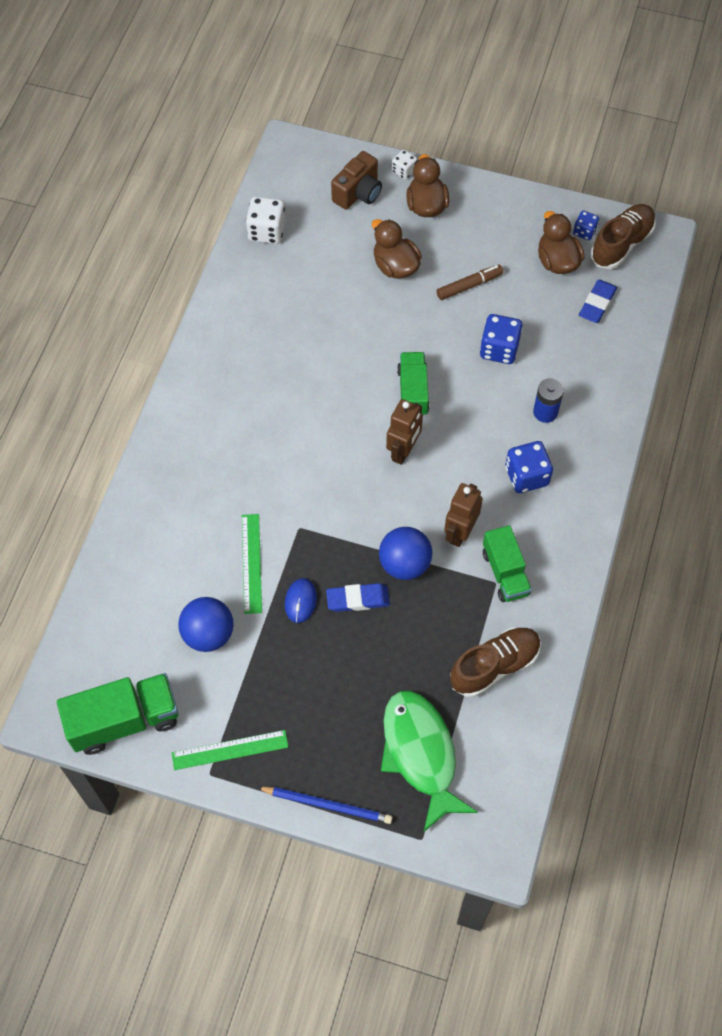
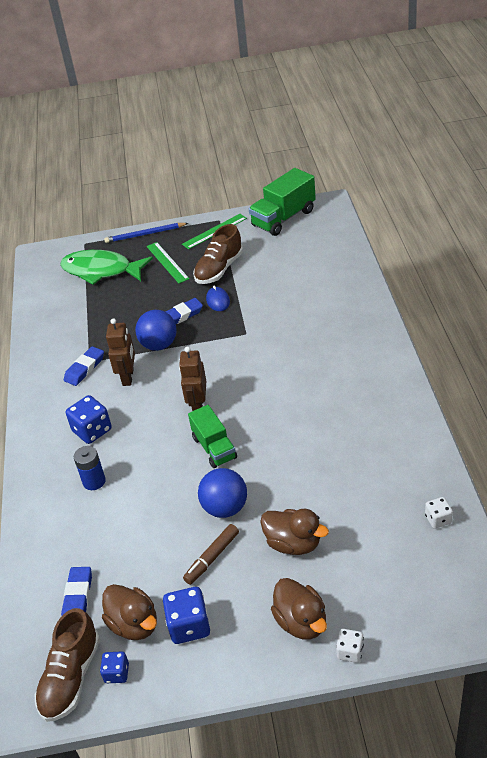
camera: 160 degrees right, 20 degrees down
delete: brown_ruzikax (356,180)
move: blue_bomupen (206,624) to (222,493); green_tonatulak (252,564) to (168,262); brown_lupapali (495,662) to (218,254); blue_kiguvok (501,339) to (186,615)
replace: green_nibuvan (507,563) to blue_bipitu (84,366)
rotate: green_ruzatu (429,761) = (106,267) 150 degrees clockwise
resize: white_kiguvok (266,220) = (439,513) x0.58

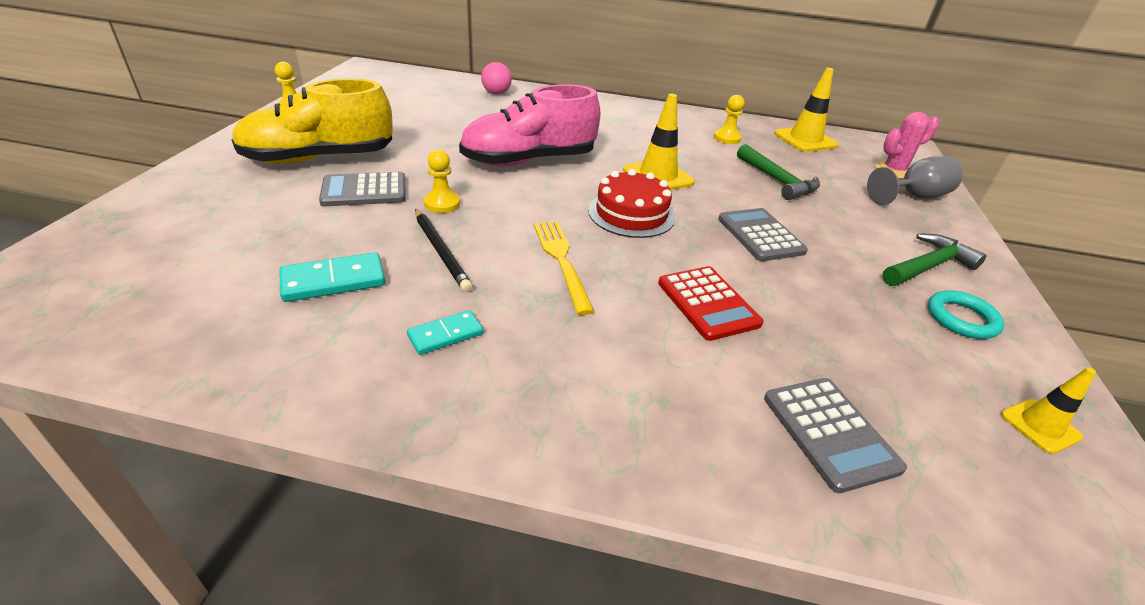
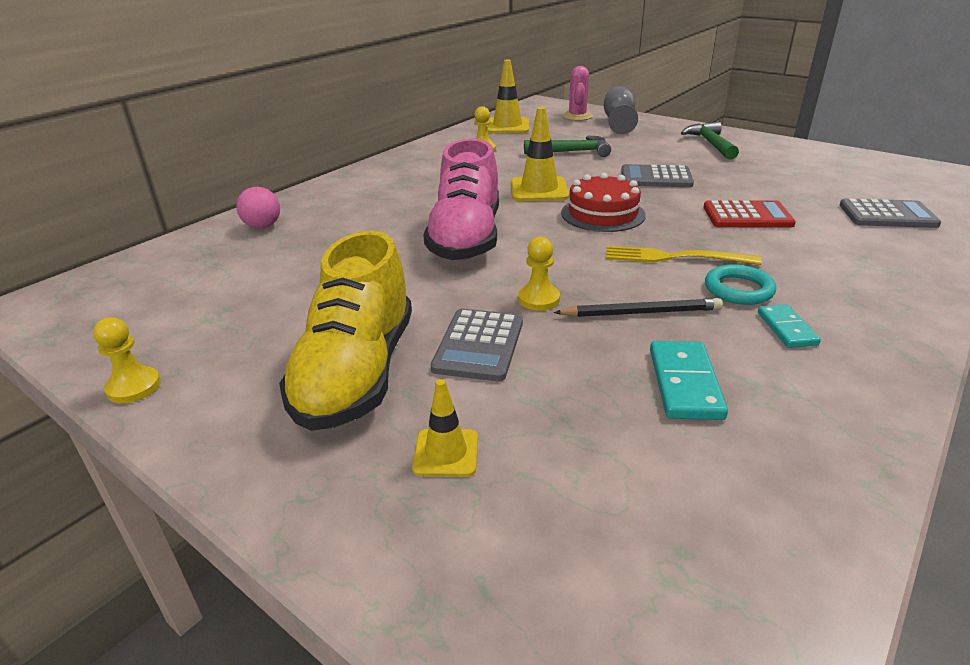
camera: 60 degrees left, 5 degrees down
move: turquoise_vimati (966,314) to (740,285); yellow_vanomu (1048,410) to (445,428)

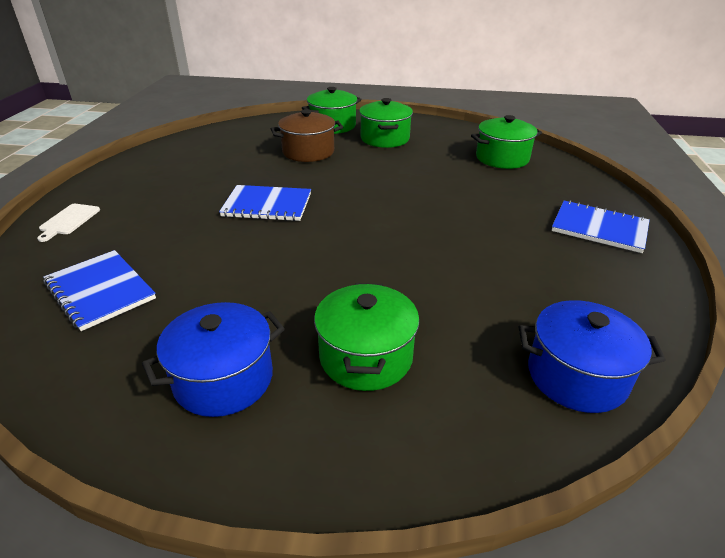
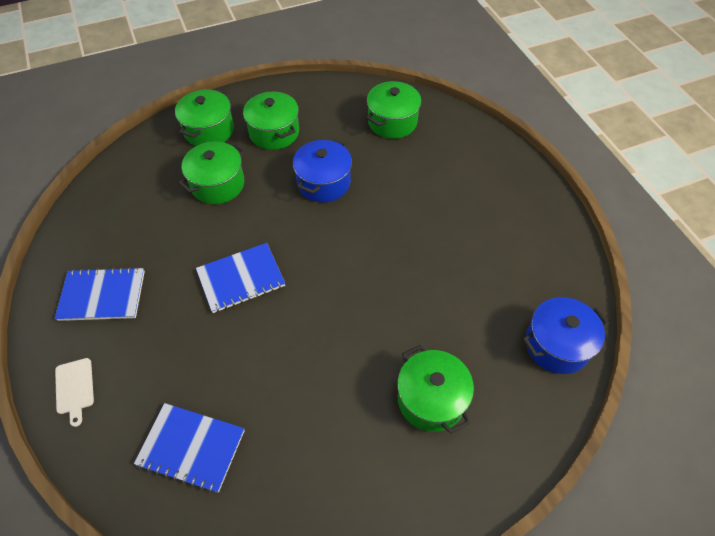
camera: 30 degrees left, 20 degrees up
move: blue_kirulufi (213,359) to (322,170); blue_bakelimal (601,226) to (99,294)
recolor: brown_kirulufi (307,135) to green_kirulufi (212,172)

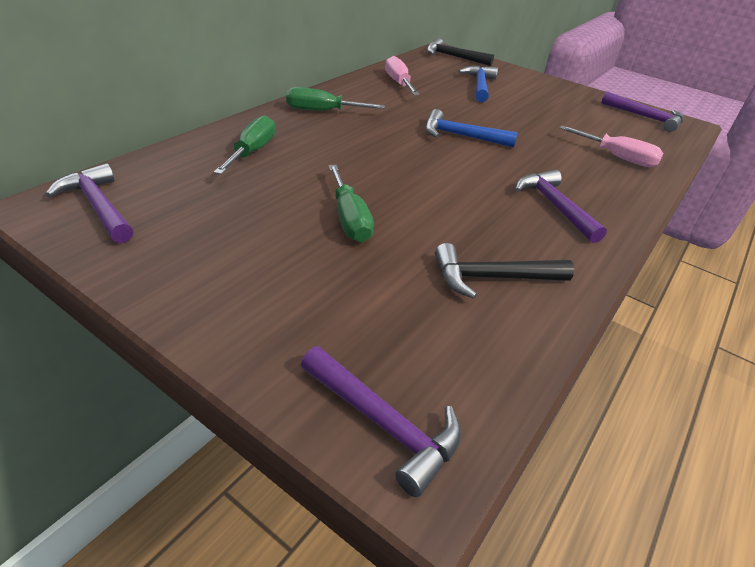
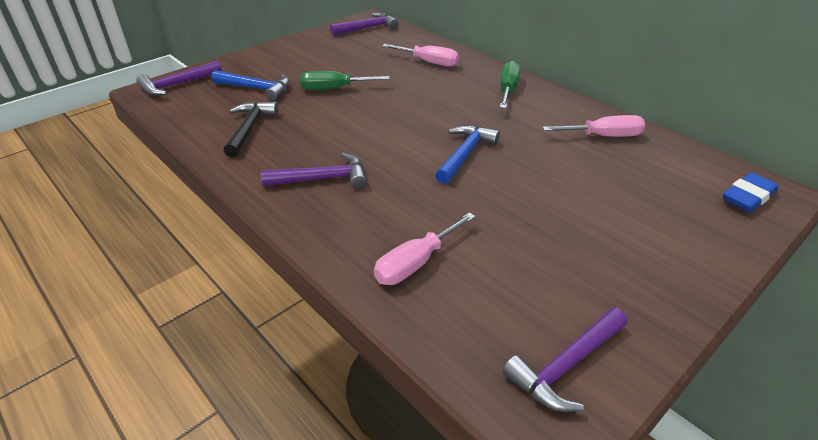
camera: 105 degrees right, 0 degrees up
move: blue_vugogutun (478,84) to (250,85)
replace: black_vugogutun (460,52) to blue_bipitu (750,192)
recolor: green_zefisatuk (244,145) to pink_zefisatuk (420,55)

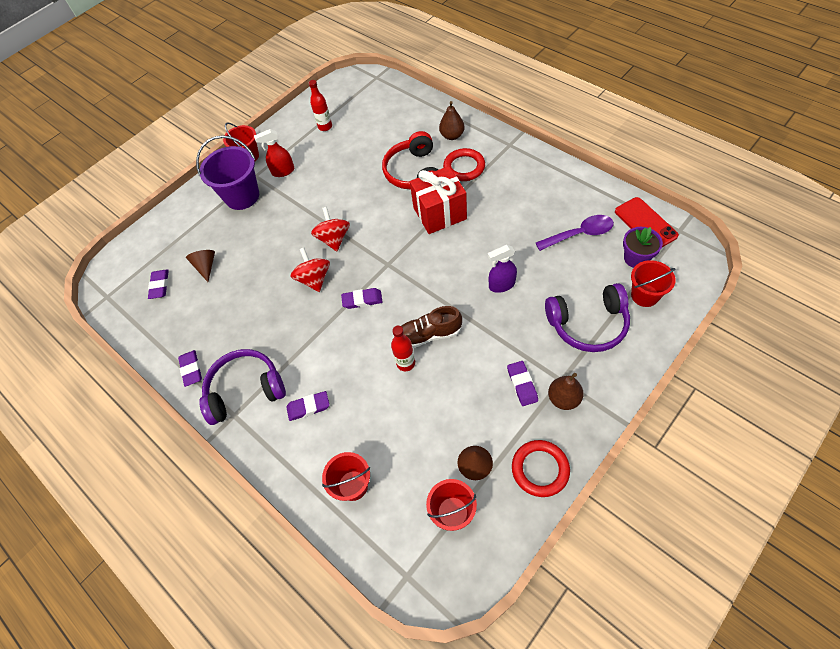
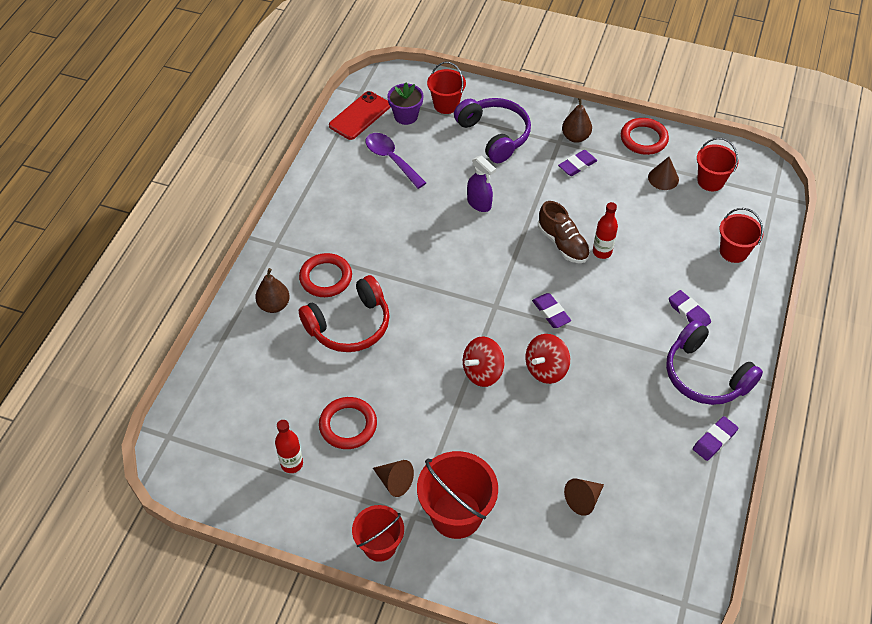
camera: 120 degrees left, 5 degrees down
delete: purple_bipitu (158,284); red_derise (438,200)
insert: red_vimati (348,423)
replace: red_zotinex (274,153) to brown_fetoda (393,478)
recolor: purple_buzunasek (227,172) to red_buzunasek (457,495)

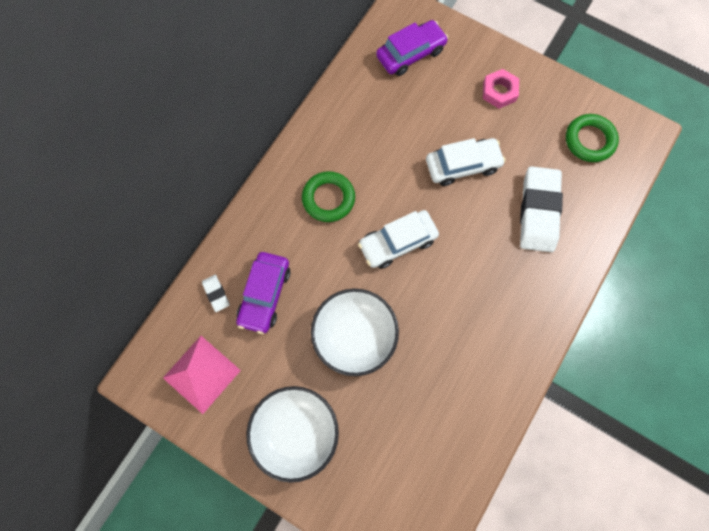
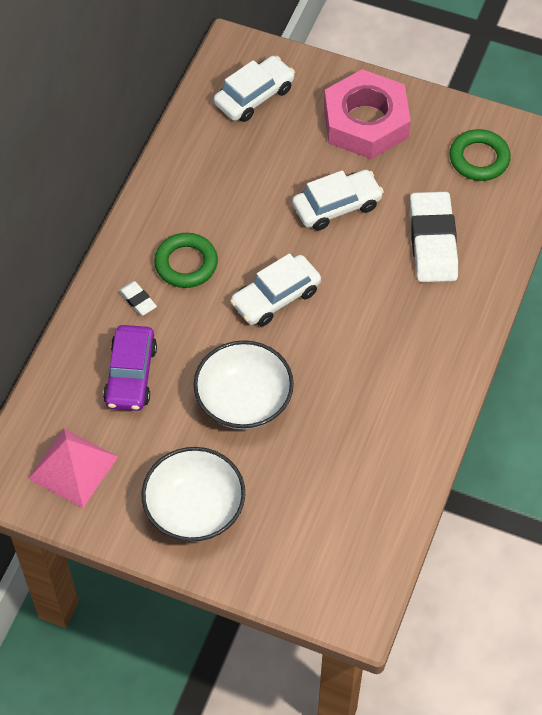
camera: 10 degrees left, 15 degrees down
move: white_bipitu (215,293) to (138,298)
recolor: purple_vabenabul (412,48) to white_vabenabul (254,89)
resize: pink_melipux (501,89) = (367,114) x2.04

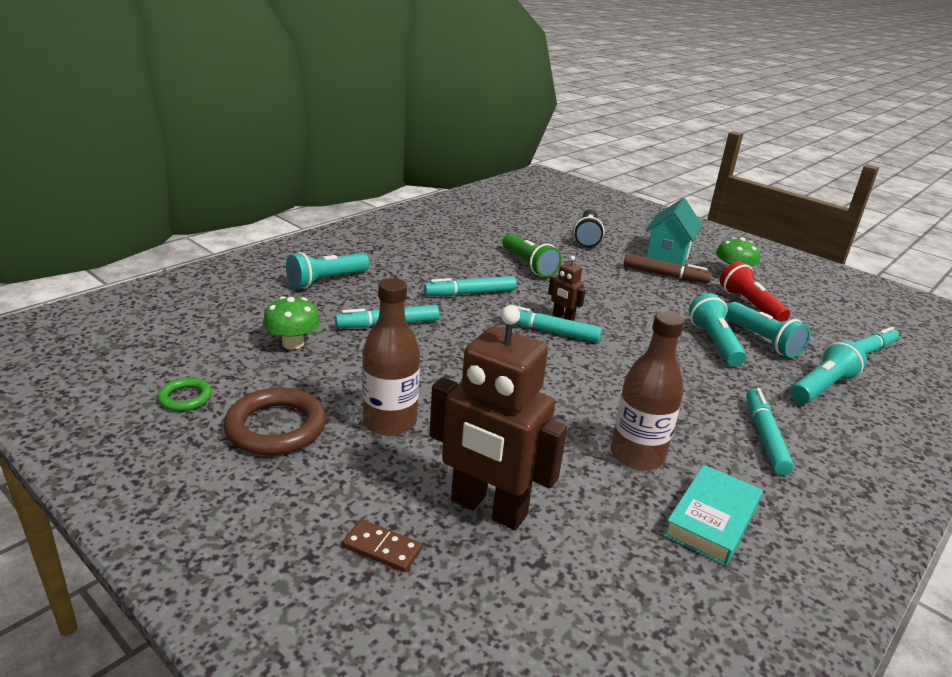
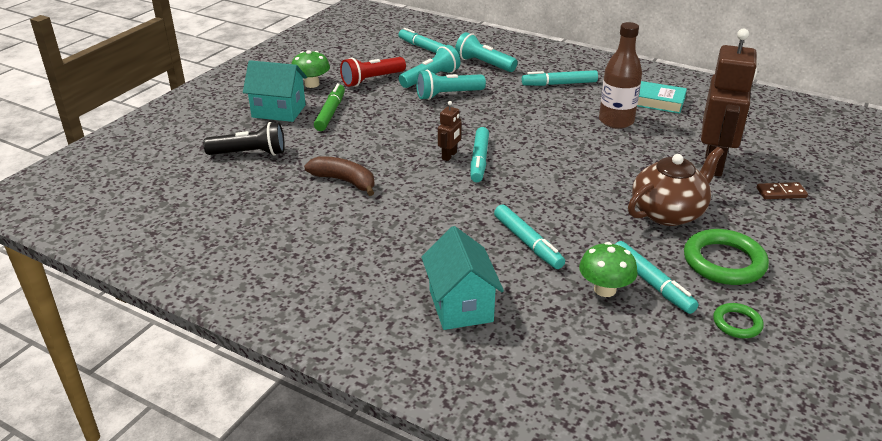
camera: 100 degrees left, 5 degrees up
move: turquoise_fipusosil (470,286) to (657,277)
replace: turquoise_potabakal (327,270) to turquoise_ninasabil (462,278); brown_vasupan (391,357) to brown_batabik (676,186); green_potabakal (532,255) to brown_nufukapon (339,176)
recolor: brown_vimati (275,421) to green_vimati (726,257); brown_fipusosil (668,268) to green_fipusosil (329,107)
rotate: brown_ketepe (382,545) = (782,190) 75 degrees clockwise

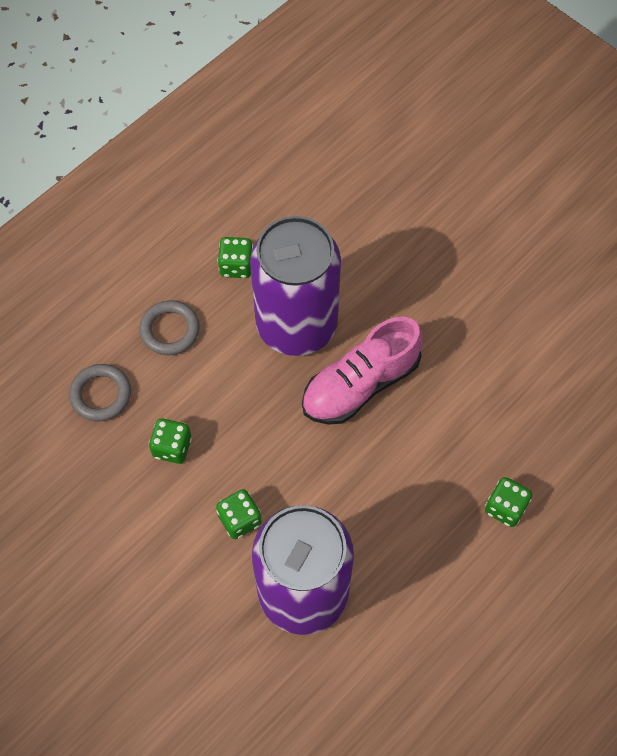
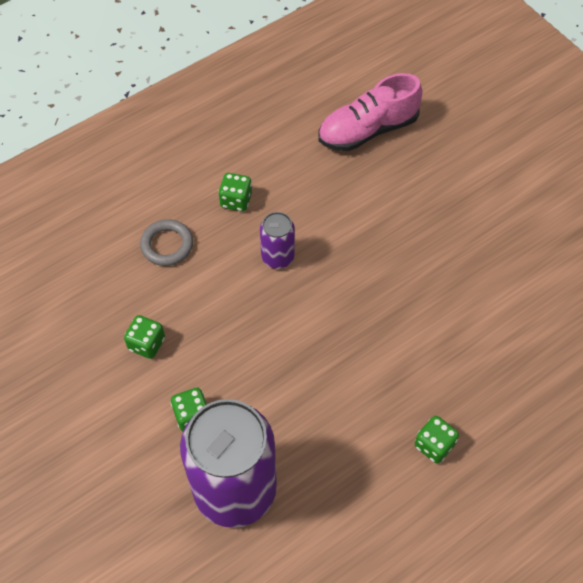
camera: 10 degrees right, 5 degrees down
delete: grey_vimati (100,392)
move: pink_lupapali (362,371) to (370,112)
resize: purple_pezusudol (295,286) = (277,240) x0.46

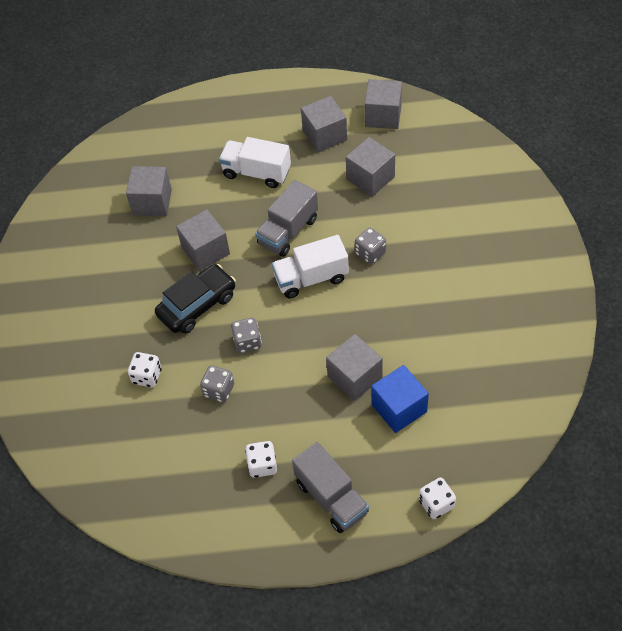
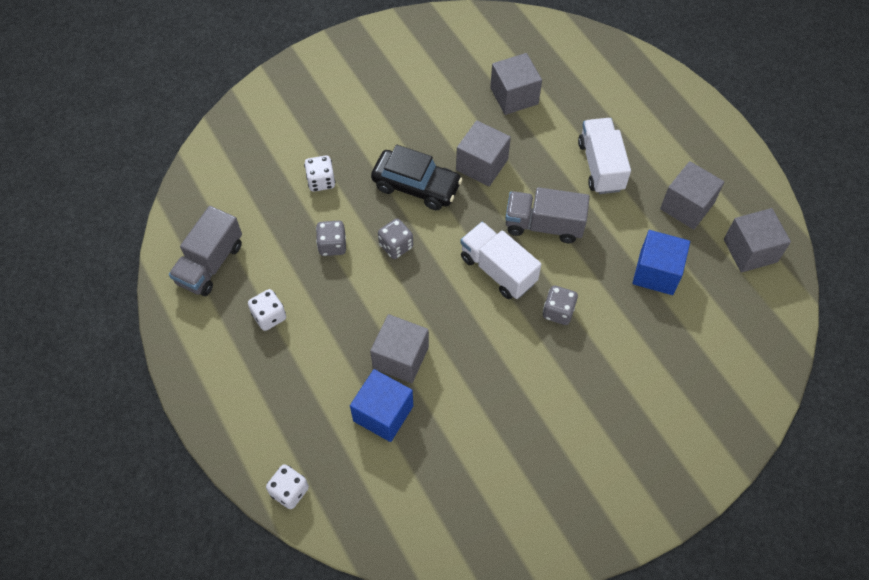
camera: 60 degrees right, 5 degrees up
move: grey_nibuvan (330,487) to (205,251)
recolor: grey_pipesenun (370,167) to blue_pipesenun (661,262)

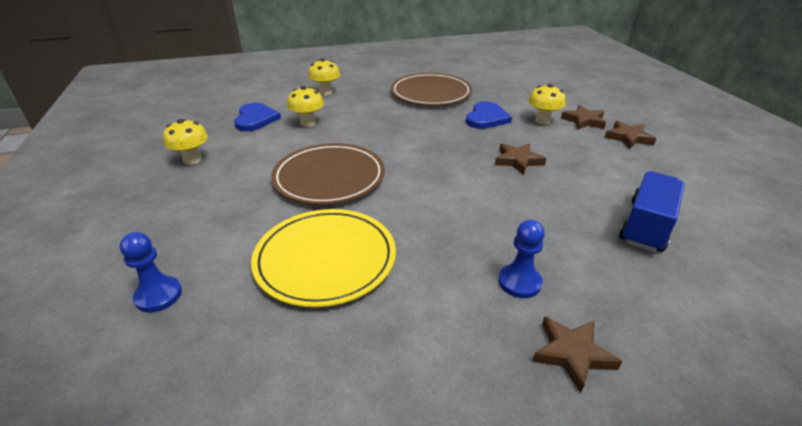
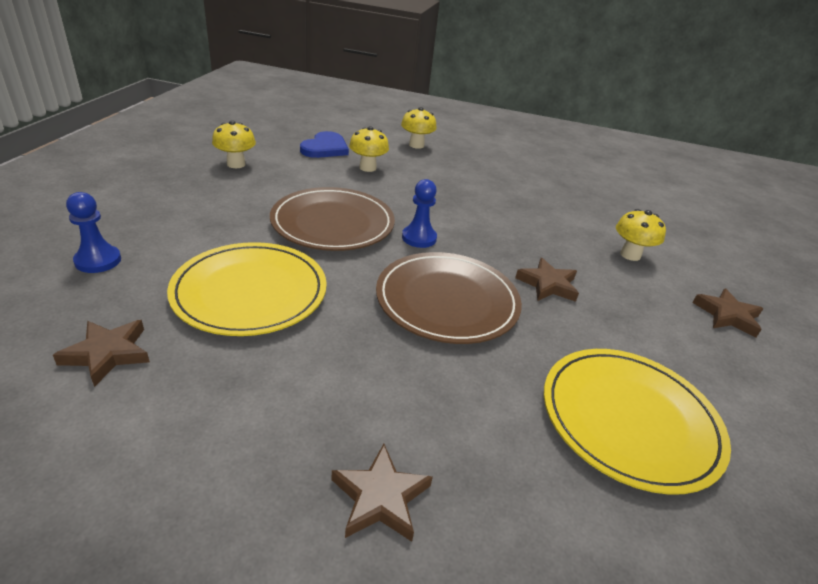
camera: 25 degrees right, 0 degrees up
delete: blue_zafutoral (489,115)
move: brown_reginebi (432,89) to (449,298); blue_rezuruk (522,259) to (419,213); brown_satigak (583,117) to (101,353)
replace: blue_nibuvan (652,212) to yellow_reginebi (637,422)

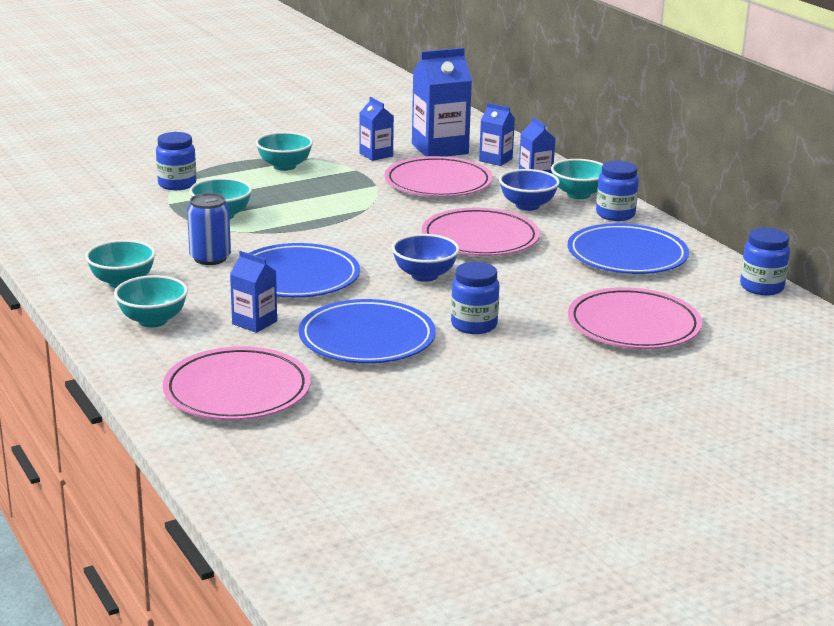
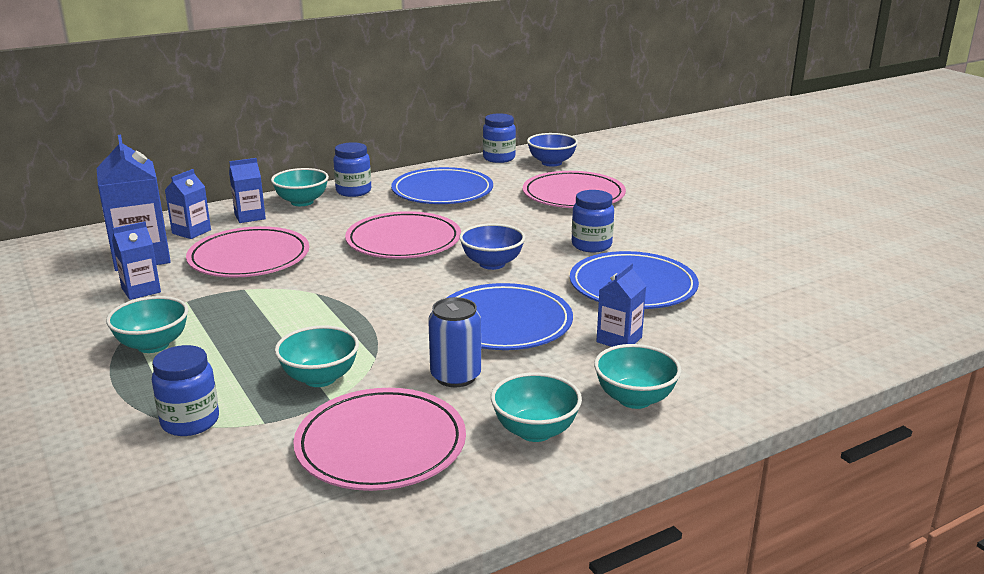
camera: 90 degrees left, 0 degrees up
move: pink_reginebi (237,383) to (379,439); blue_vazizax (529,190) to (552,150)

